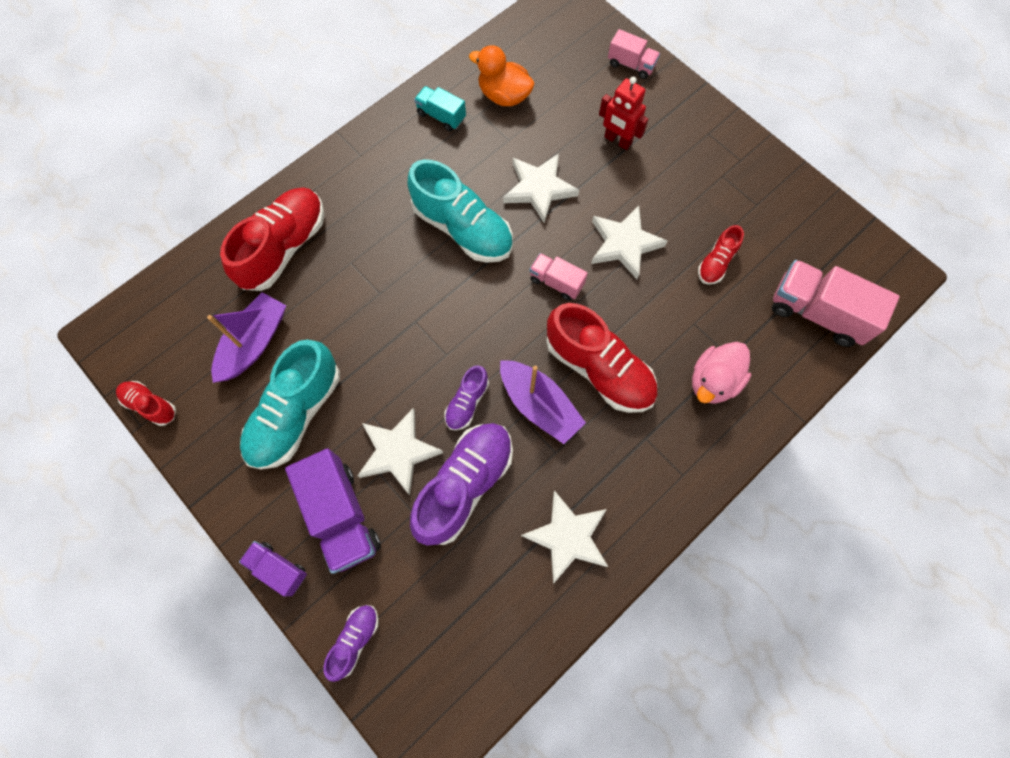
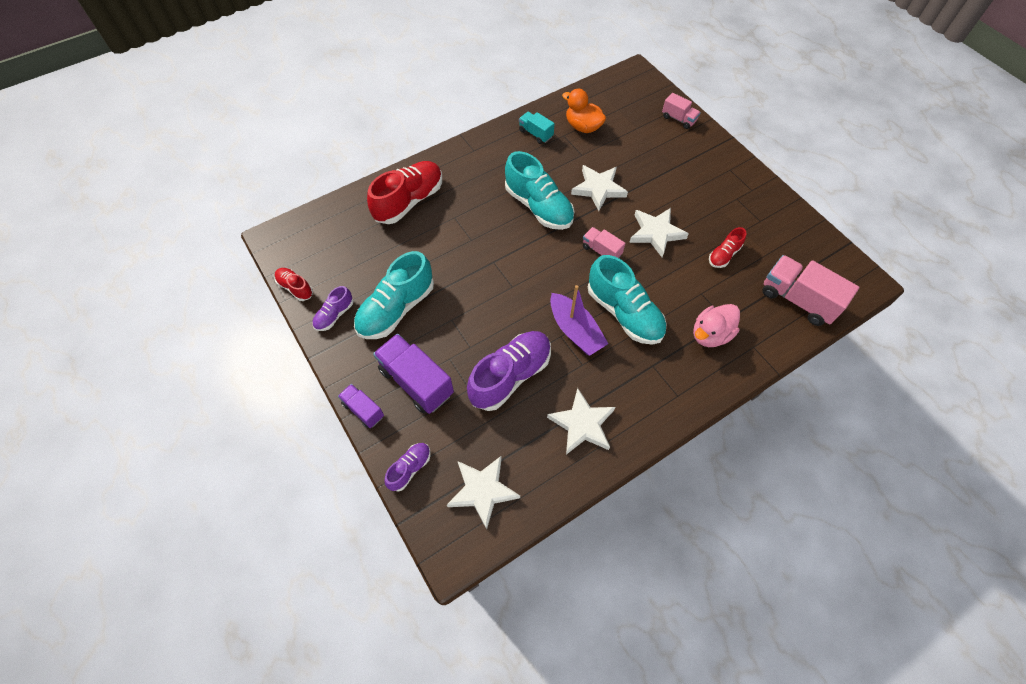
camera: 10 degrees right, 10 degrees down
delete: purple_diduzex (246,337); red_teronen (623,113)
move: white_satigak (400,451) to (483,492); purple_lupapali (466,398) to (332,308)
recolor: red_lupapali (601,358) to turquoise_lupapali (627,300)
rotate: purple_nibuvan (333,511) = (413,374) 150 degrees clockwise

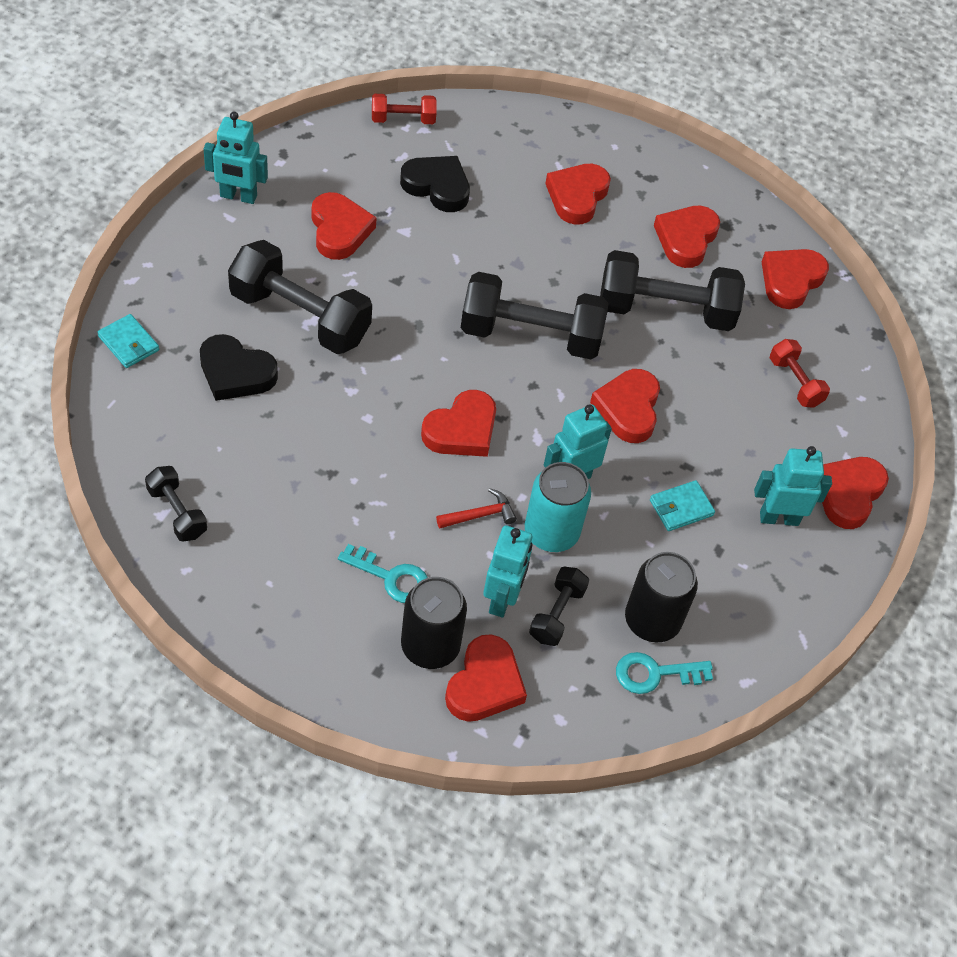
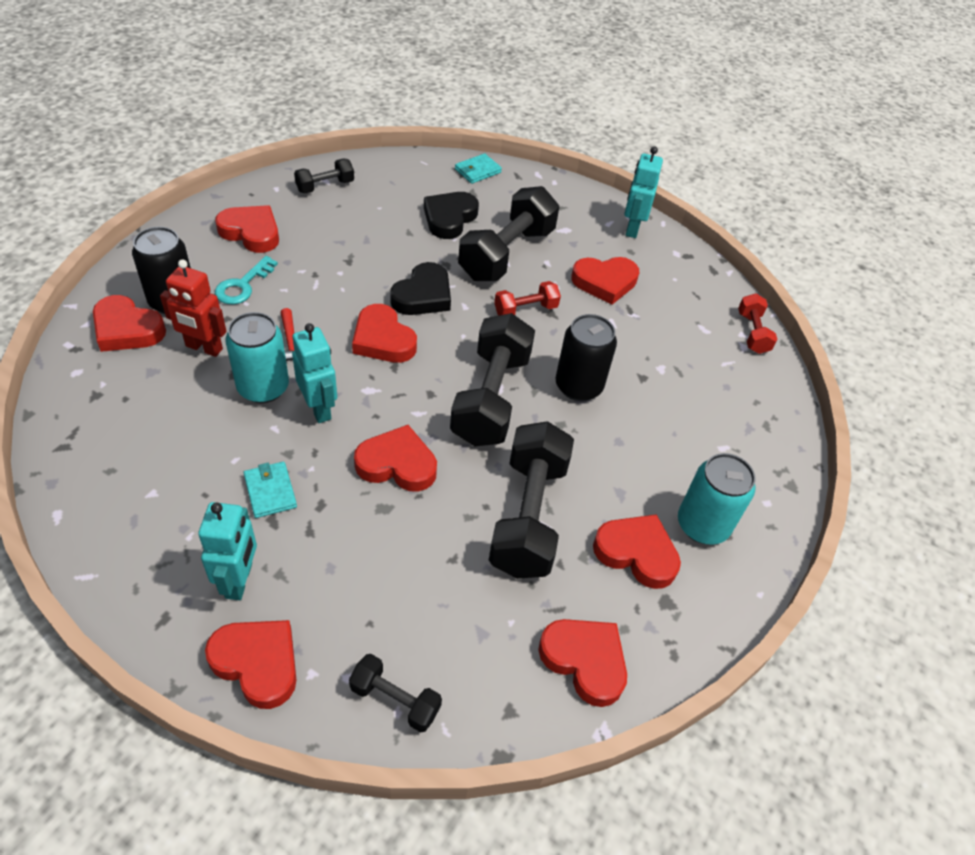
camera: 95 degrees right, 5 degrees down
delete: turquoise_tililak (664,673)
insert: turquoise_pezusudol (717,499)
move: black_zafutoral (435,184) to (420,288); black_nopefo (559,606) to (395,693); red_zafutoral (578,194) to (247,229); black_pezusudol (661,597) to (586,357); red_nopefo (800,373) to (527,298)
recolor: turquoise_teronen (507,571) to red_teronen (193,308)

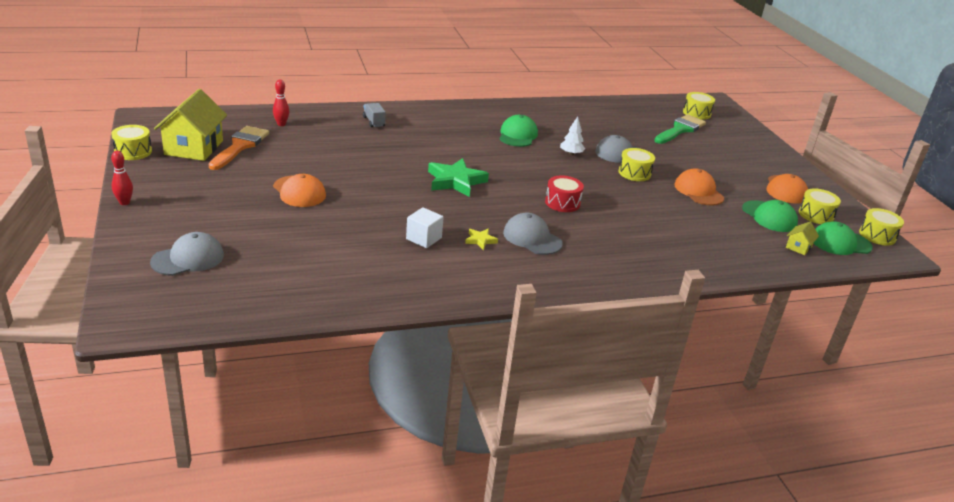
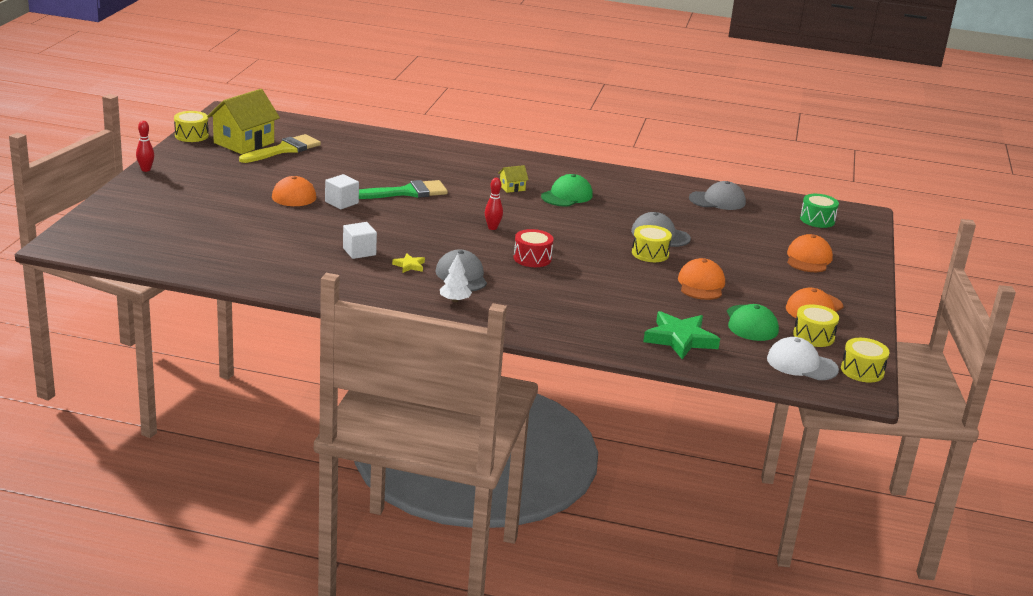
camera: 30 degrees right, 5 degrees down
delete: grey_nibuvan (374,115)
insert: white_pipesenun (342,191); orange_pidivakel (810,253)
move: grey_pidivakel (187,254) to (717,195); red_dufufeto (281,103) to (494,204); green_satigak (458,177) to (681,335); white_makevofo (572,136) to (456,278); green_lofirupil (680,129) to (403,189); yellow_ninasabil (802,238) to (513,179)
recolor: orange_lofirupil (239,148) to yellow_lofirupil (280,148); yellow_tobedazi (699,106) to green_tobedazi (819,211); green_pidivakel (843,238) to white_pidivakel (803,358)

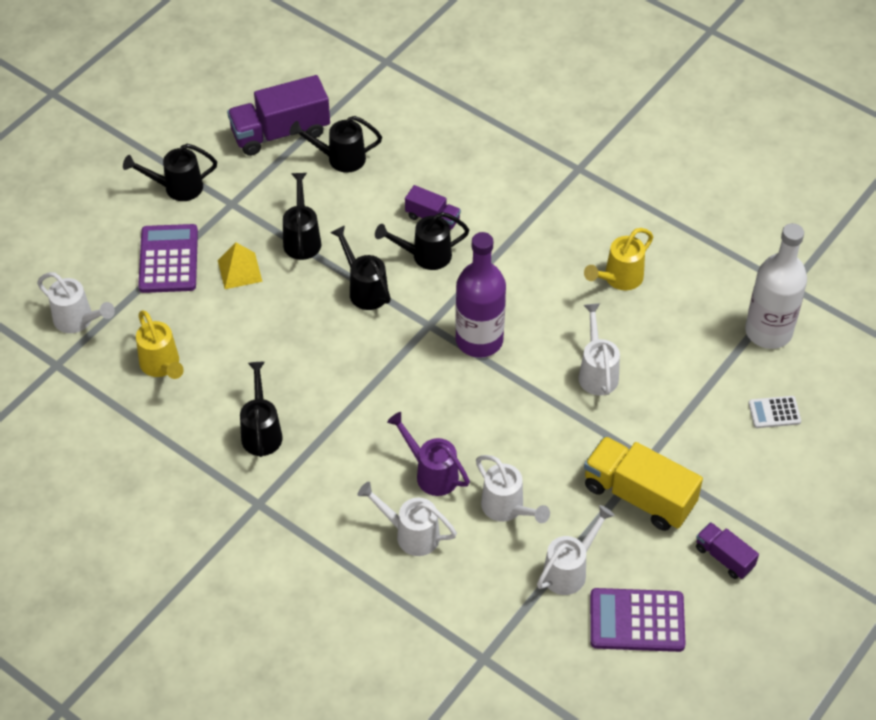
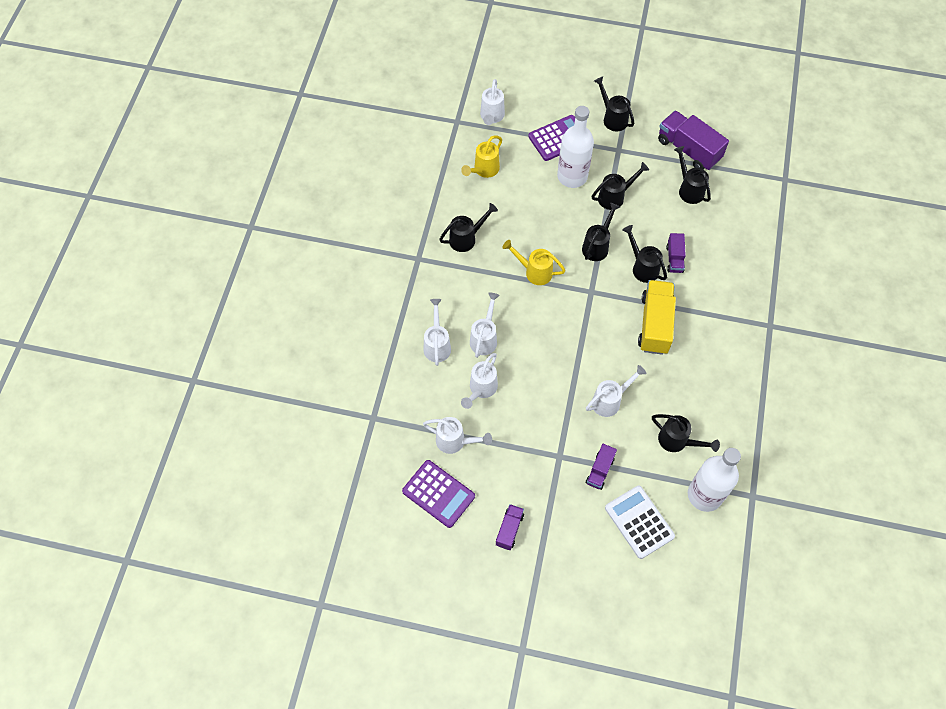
camera: 65 degrees right, 10 degrees up
delete: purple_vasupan (480,295)
insert: purple_nibuvan (601,467); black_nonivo (686,433)
move: yellow_nonivo (618,259) to (534,262); yellow_nibuvan (643,483) to (657,317)
replace: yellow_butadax (240,266) to white_vasupan (575,147)
recolor: purple_nonivo (428,454) to white_nonivo (485,325)
rotate: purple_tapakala (638,620) = (438,494) 150 degrees clockwise
resize: white_tapakala (774,412) = (640,522) x1.82

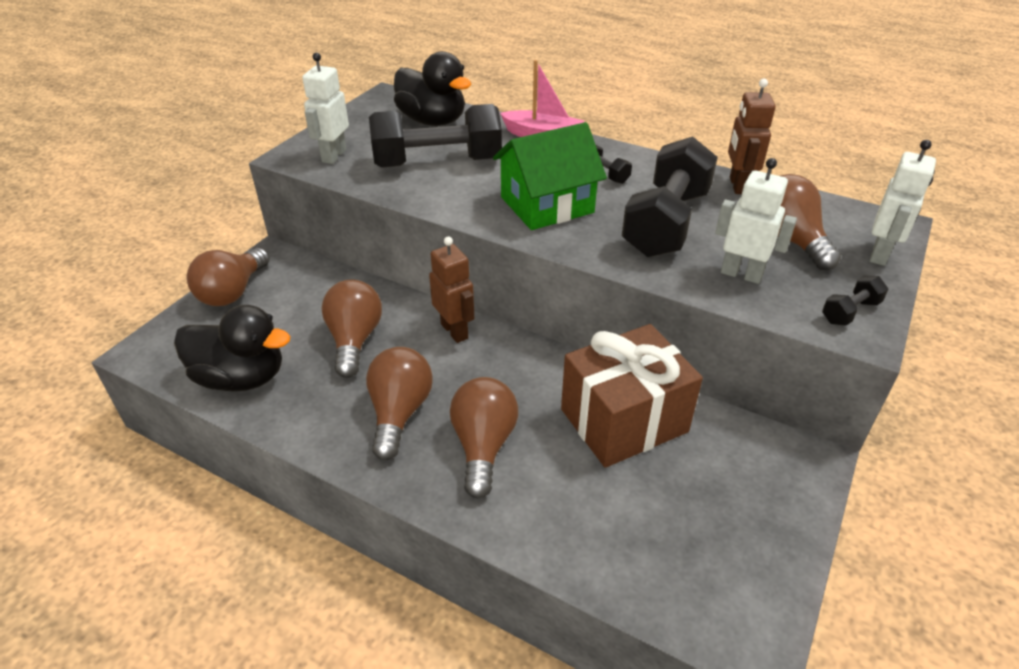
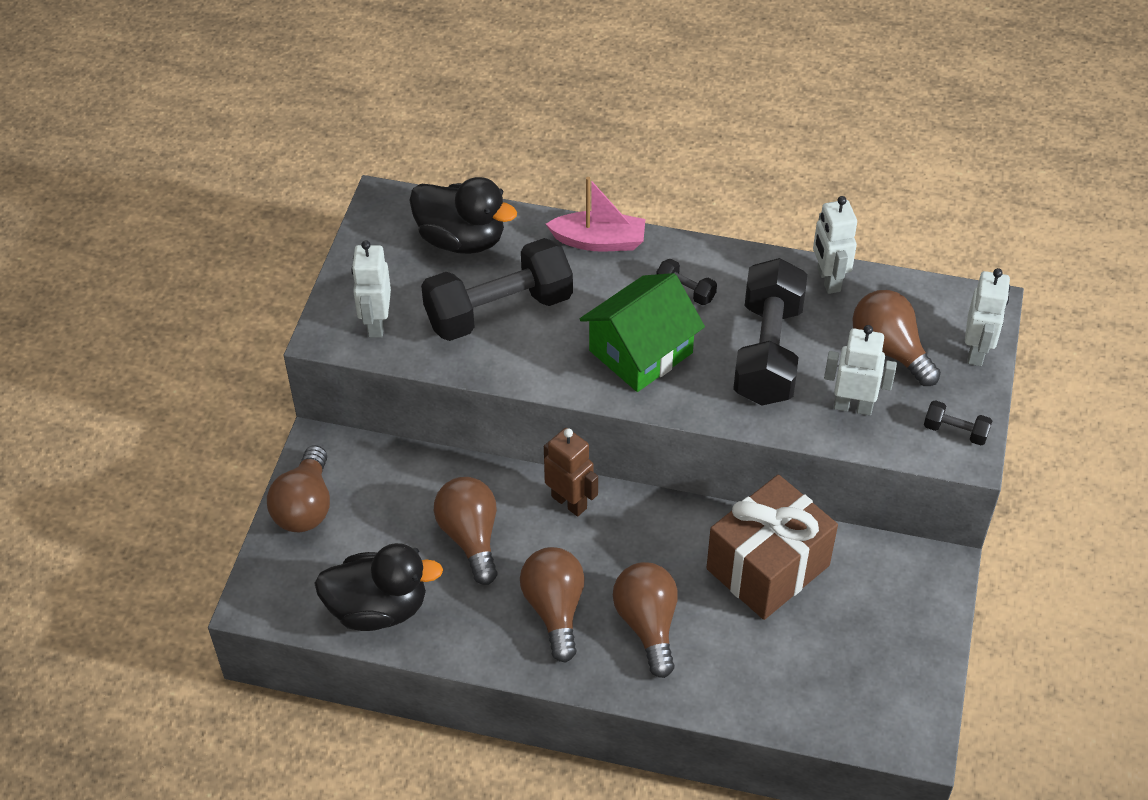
camera: 15 degrees left, 10 degrees up
recolor: brown_teronen (752,136) to white_teronen (835,245)
rotate: black_nopefo (855,301) = (958,422) 75 degrees clockwise

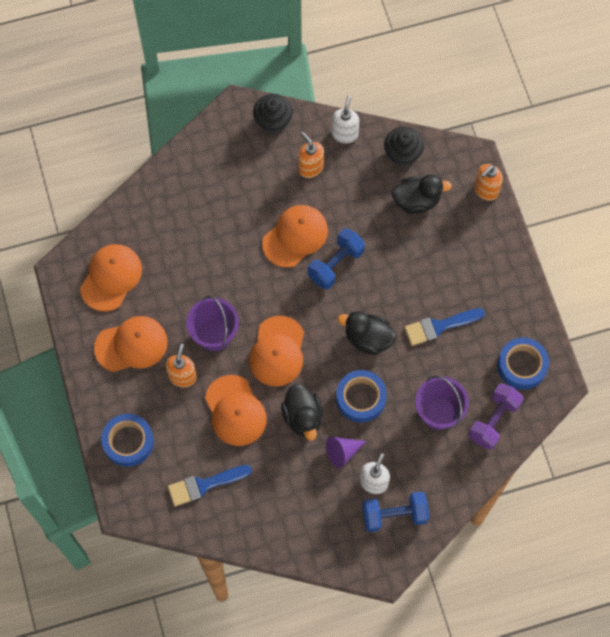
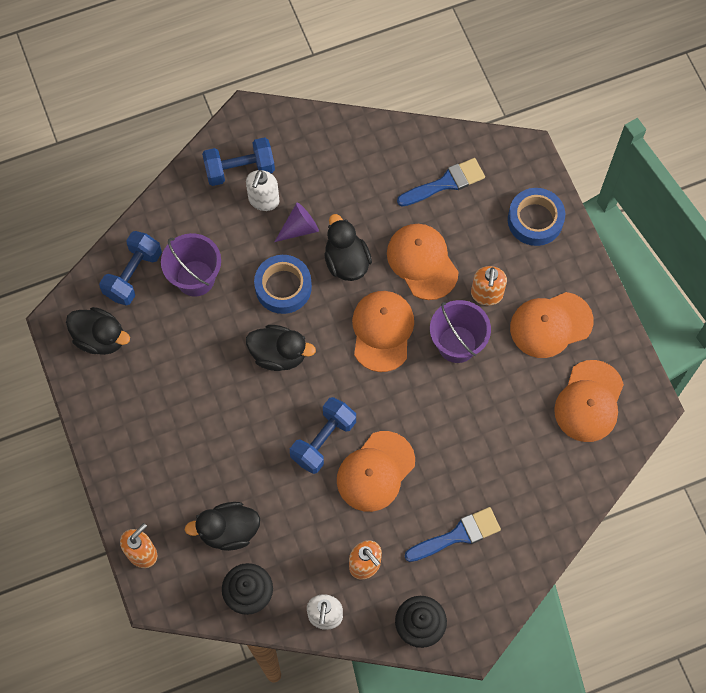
camera: 175 degrees right, 0 degrees up
move: blue_lofirupil (444,327) to (452,534)
replace: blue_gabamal (523,364) to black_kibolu (98,331)
recolor: purple_nopefo (496,416) to blue_nopefo (130,268)

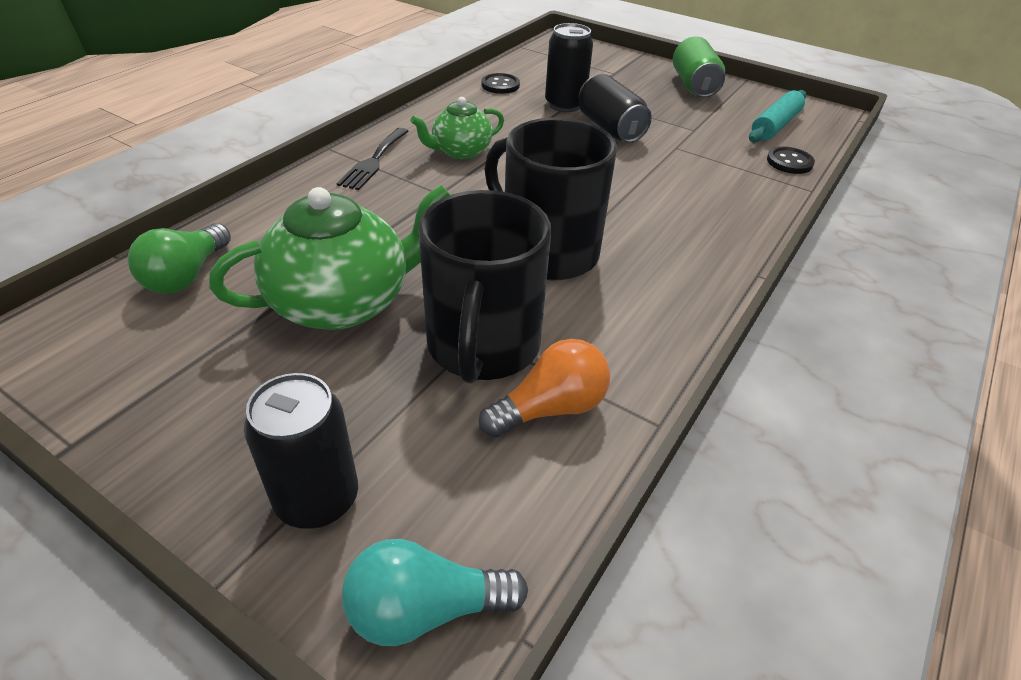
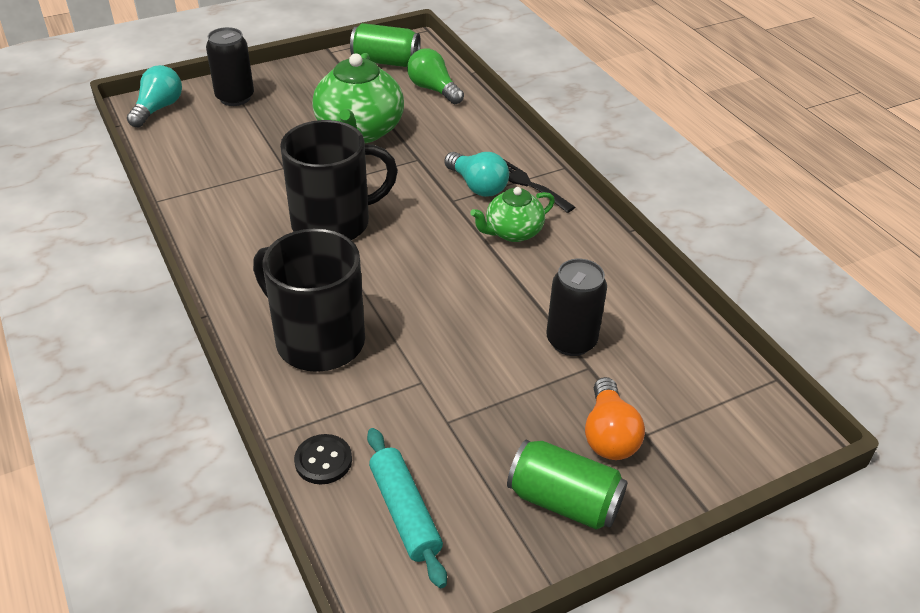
camera: 120 degrees right, 0 degrees up
delete: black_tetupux (500,83); black_pezusudol (615,108)
insert: green_pezusudol (385,45); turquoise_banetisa (476,174)
move: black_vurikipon (484,287) to (309,300); orange_banetisa (544,388) to (615,418)
rotate: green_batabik (457,128) = (512,214) 120 degrees counterclockwise

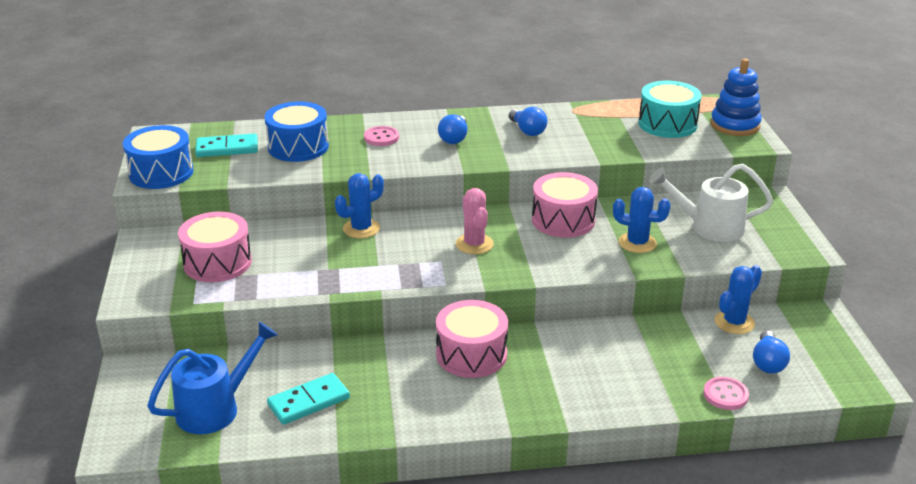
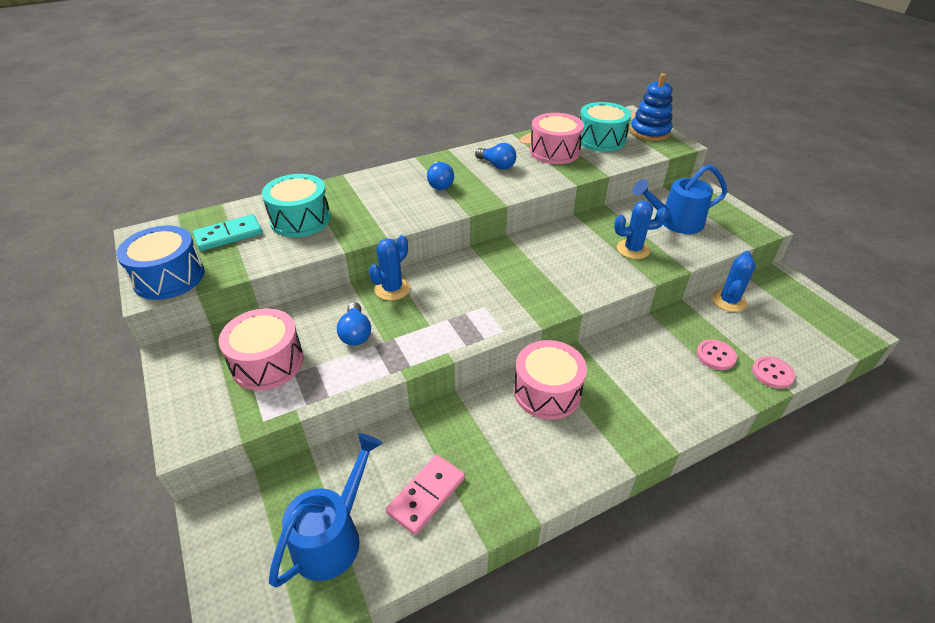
camera: 20 degrees left, 10 degrees up
delete: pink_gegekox (475,221)
move: pink_tetupux (381,136) to (717,354); pink_tobedazi (565,205) to (557,138); blue_banetisa (771,352) to (354,324)
recolor: blue_tobedazi (296,132) to turquoise_tobedazi (296,205); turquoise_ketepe (308,399) to pink_ketepe (425,495); white_nonivo (711,203) to blue_nonivo (680,199)

